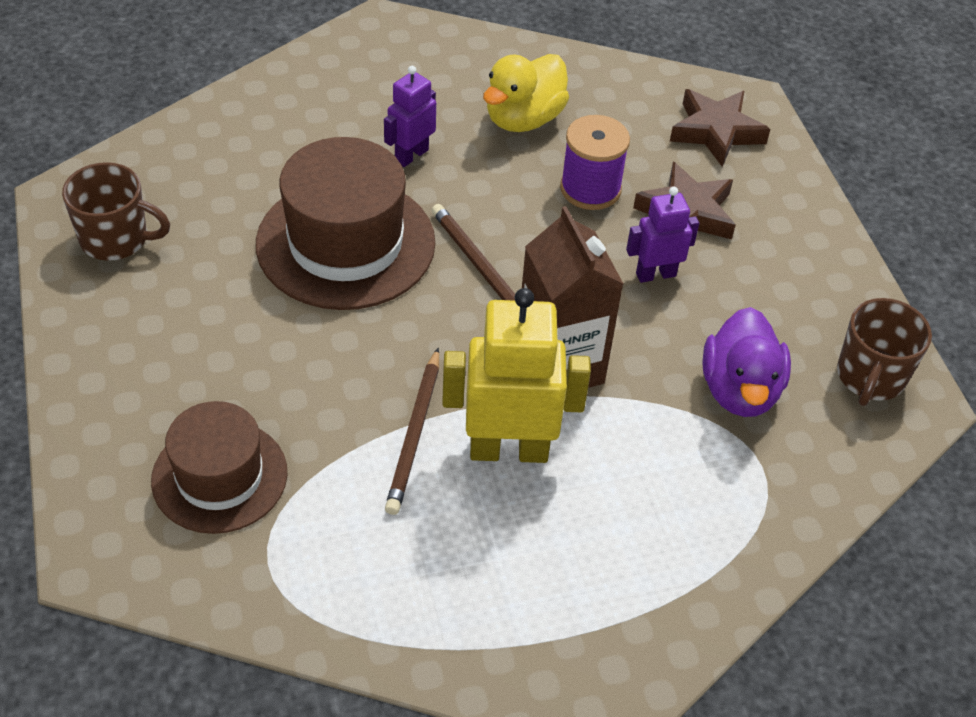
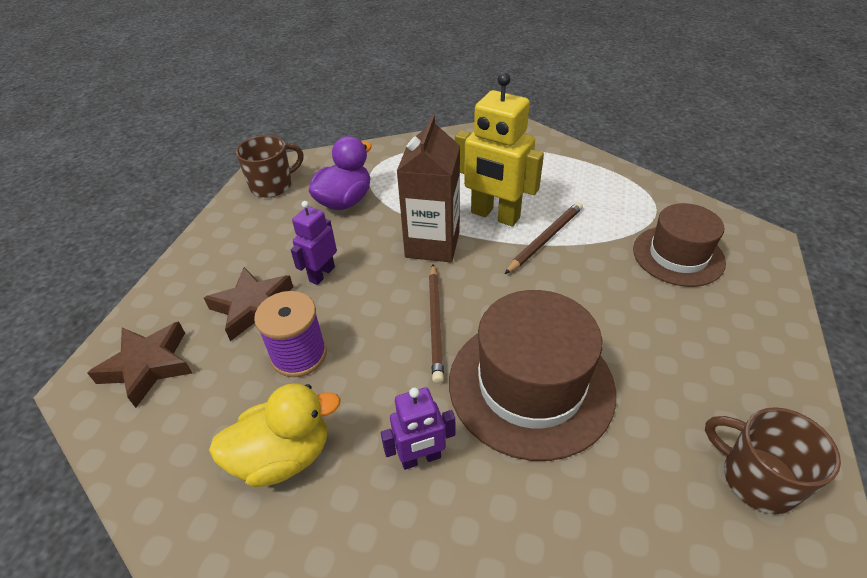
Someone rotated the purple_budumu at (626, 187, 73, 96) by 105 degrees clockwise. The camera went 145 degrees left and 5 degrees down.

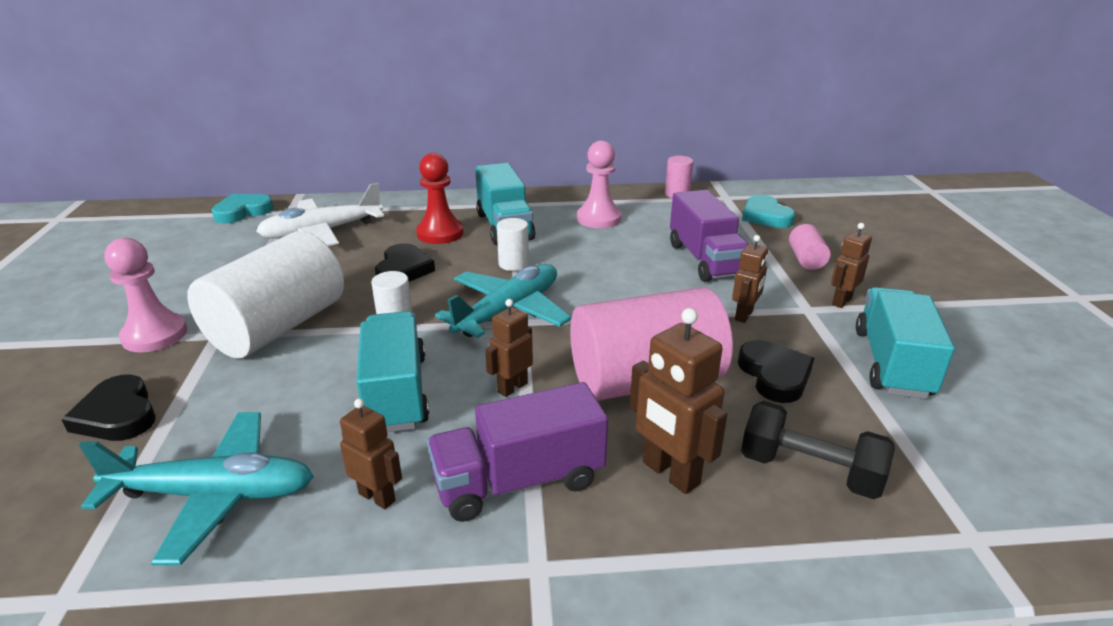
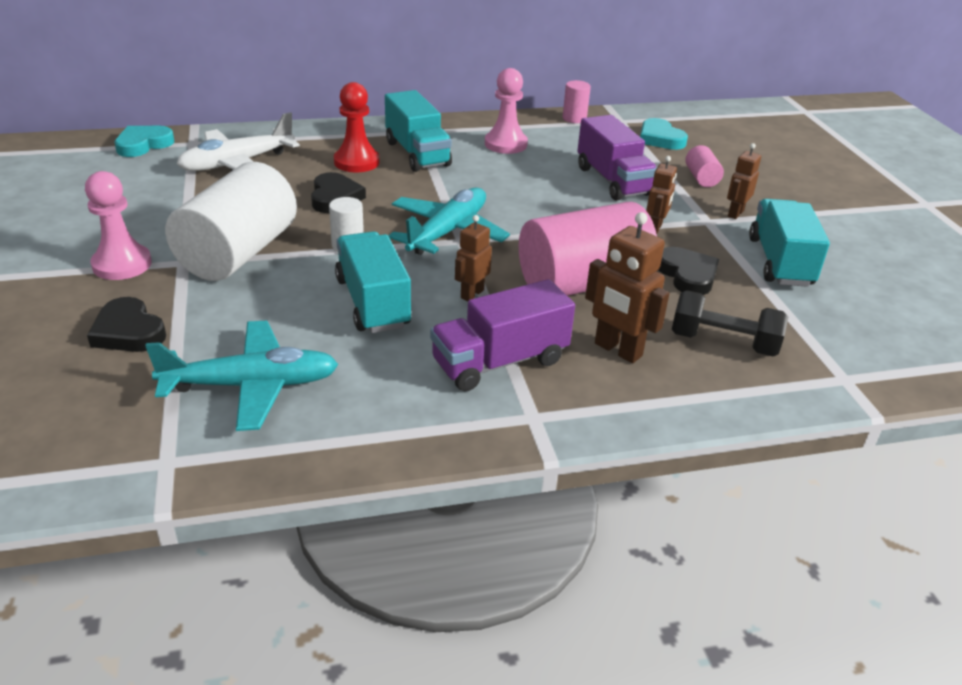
Someone took away the brown_budumu at (340, 398, 62, 111). Someone took away the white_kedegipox at (497, 218, 32, 53). The camera went 10 degrees left and 5 degrees up.

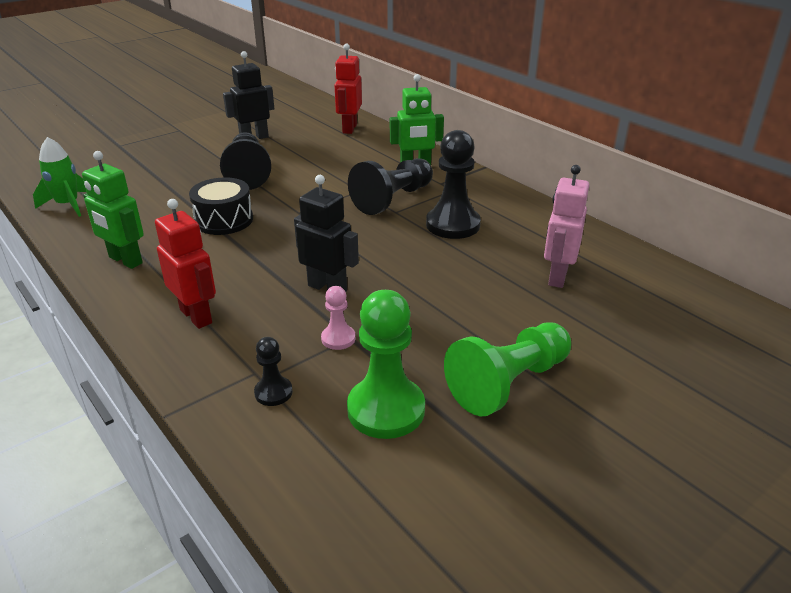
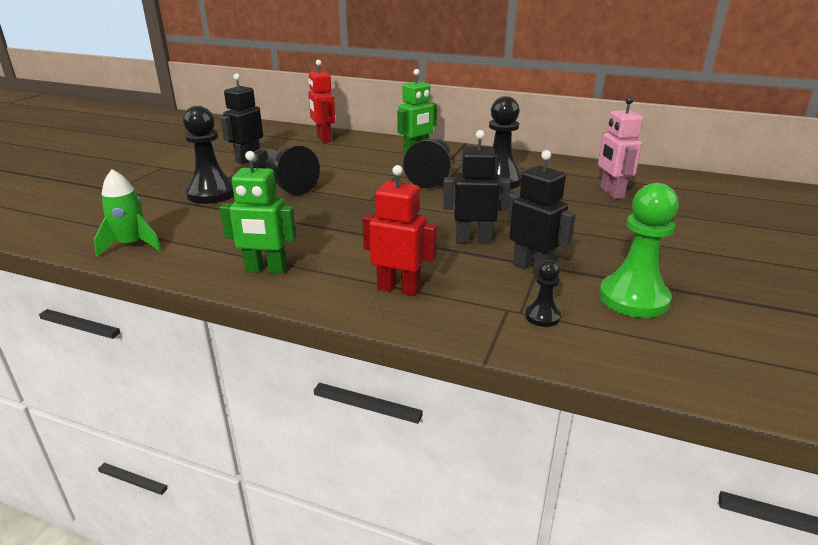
Someone put down the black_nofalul at (183, 106, 51, 98). Someone swapped the pink_nofalul at (321, 286, 34, 64) for the black_budumu at (507, 150, 69, 125). Someone took away the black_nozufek at (189, 177, 64, 58). Someone took away the green_nofalul at (444, 323, 127, 93). The camera went 30 degrees left and 5 degrees down.

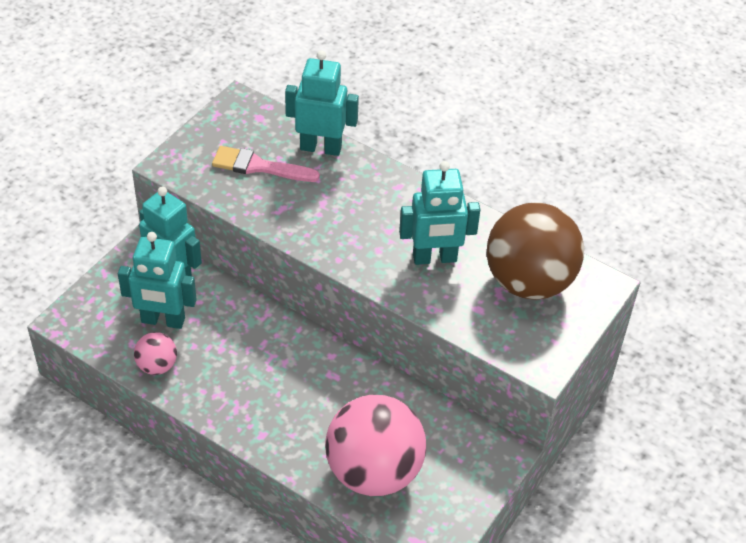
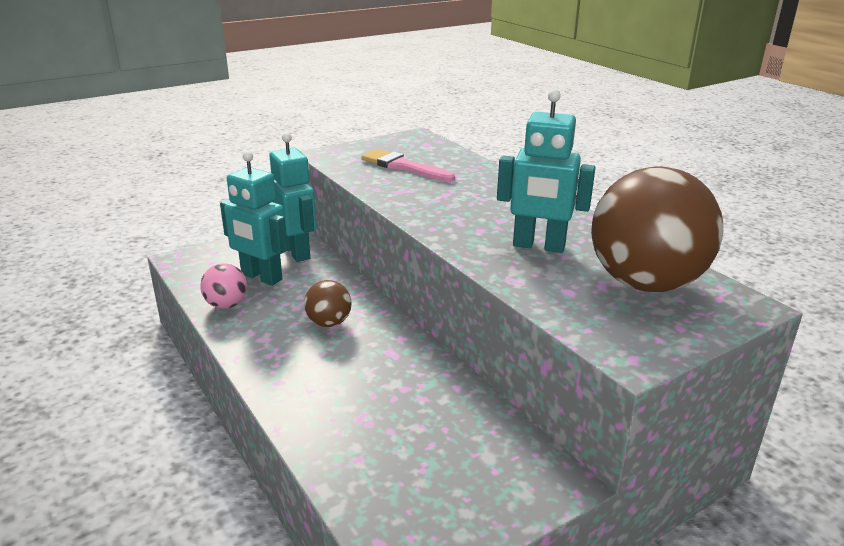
Someone put down the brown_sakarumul at (304, 280, 48, 47). Someone took away the turquoise_budumu at (285, 50, 74, 106). Someone took away the pink_sakarumul at (325, 395, 101, 101). The camera went 25 degrees right and 20 degrees down.

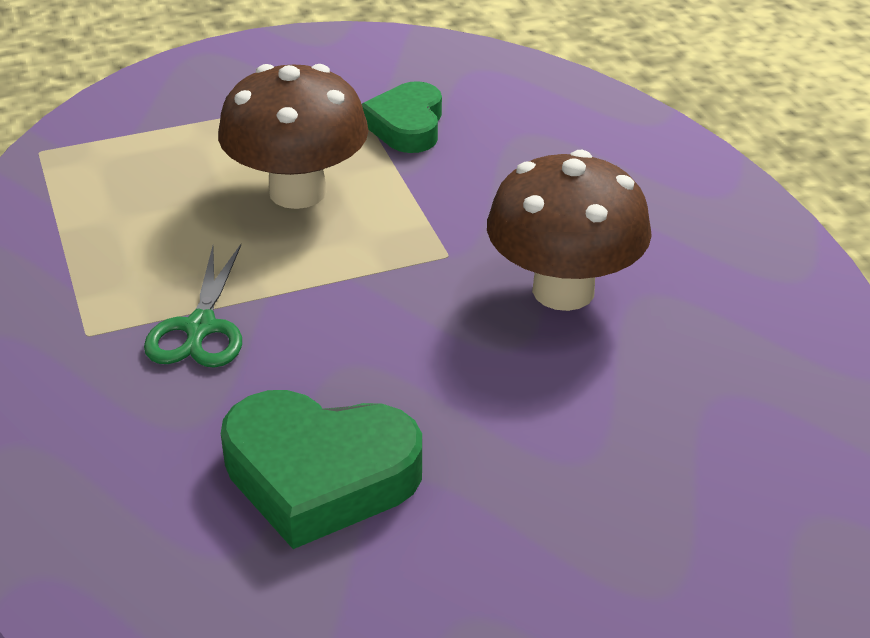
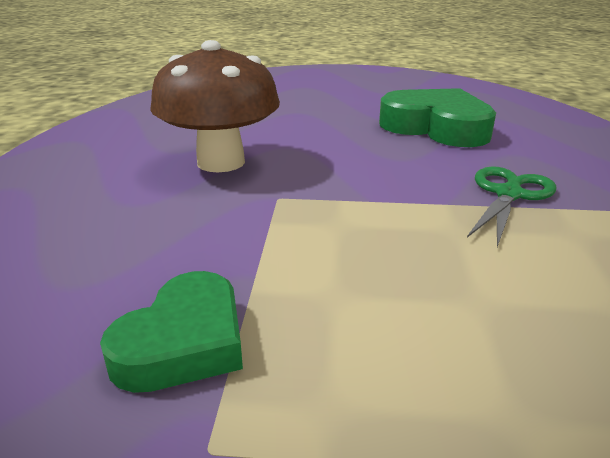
Someone took away the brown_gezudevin at (218, 64, 151, 145). The camera went 155 degrees left and 10 degrees down.

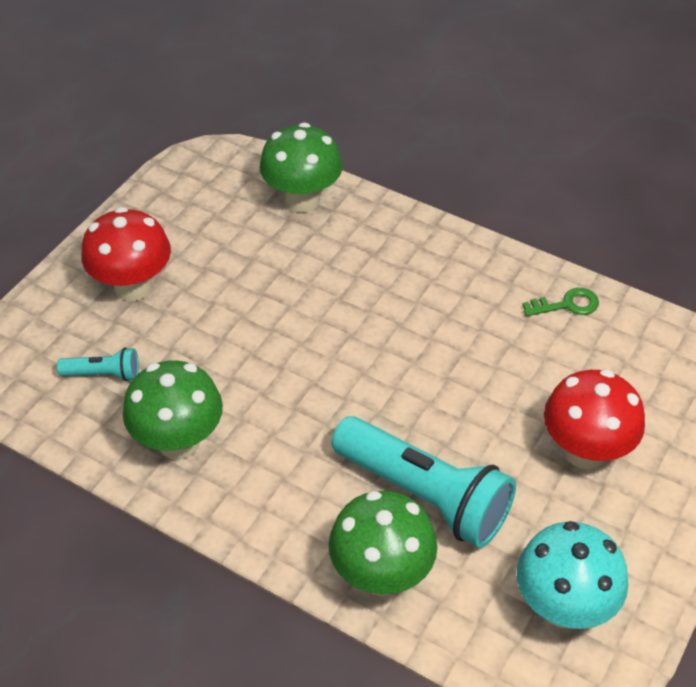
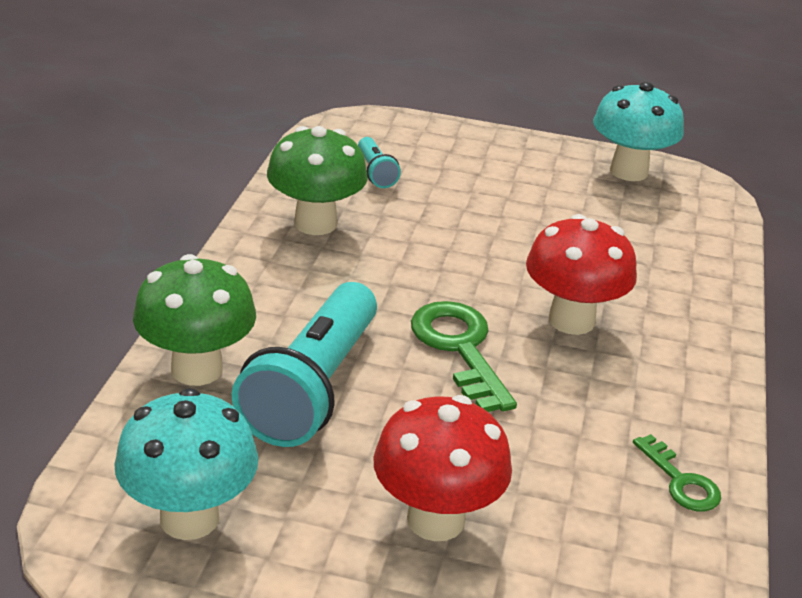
Someone put down the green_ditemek at (411, 301, 106, 111). Someone carried the red_gezudevin from (81, 207, 90, 94) to (526, 214, 111, 121). Someone put down the turquoise_gezudevin at (593, 82, 91, 99). Someone took away the green_gezudevin at (260, 123, 83, 90). The camera went 70 degrees right and 15 degrees down.

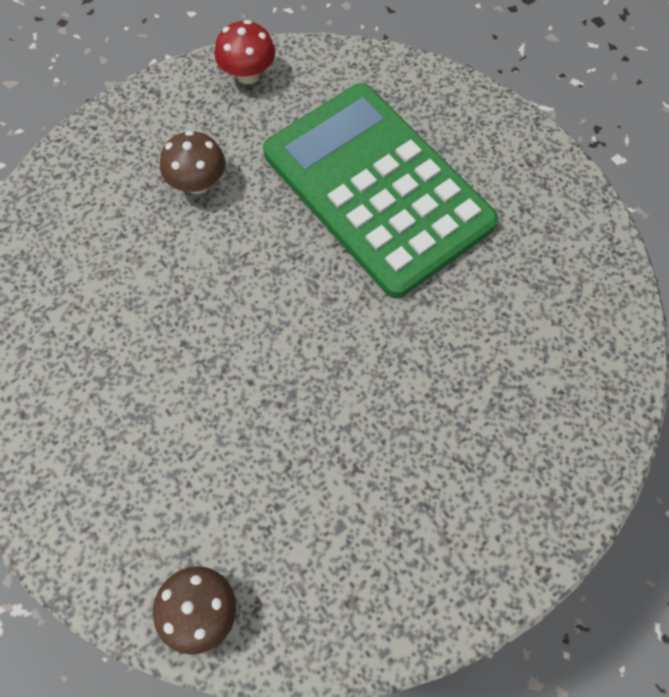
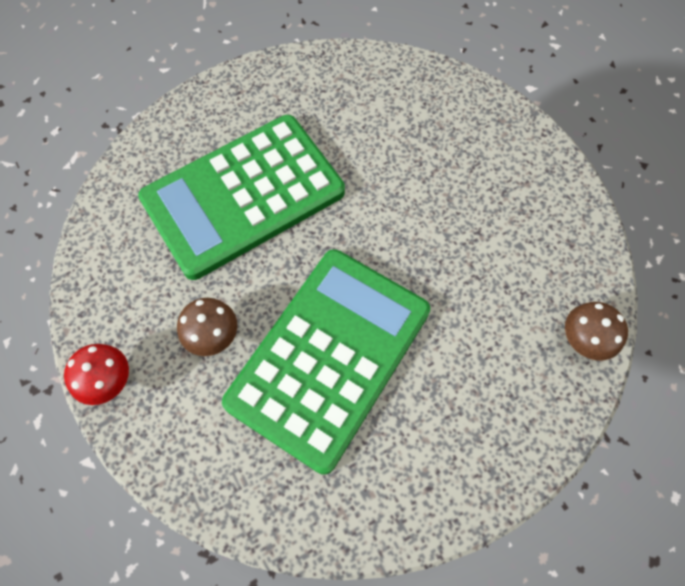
Someone carried the red_gezudevin from (215, 20, 60, 64) to (64, 344, 65, 61). Someone put down the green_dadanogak at (222, 249, 208, 226). The camera went 85 degrees left and 0 degrees up.

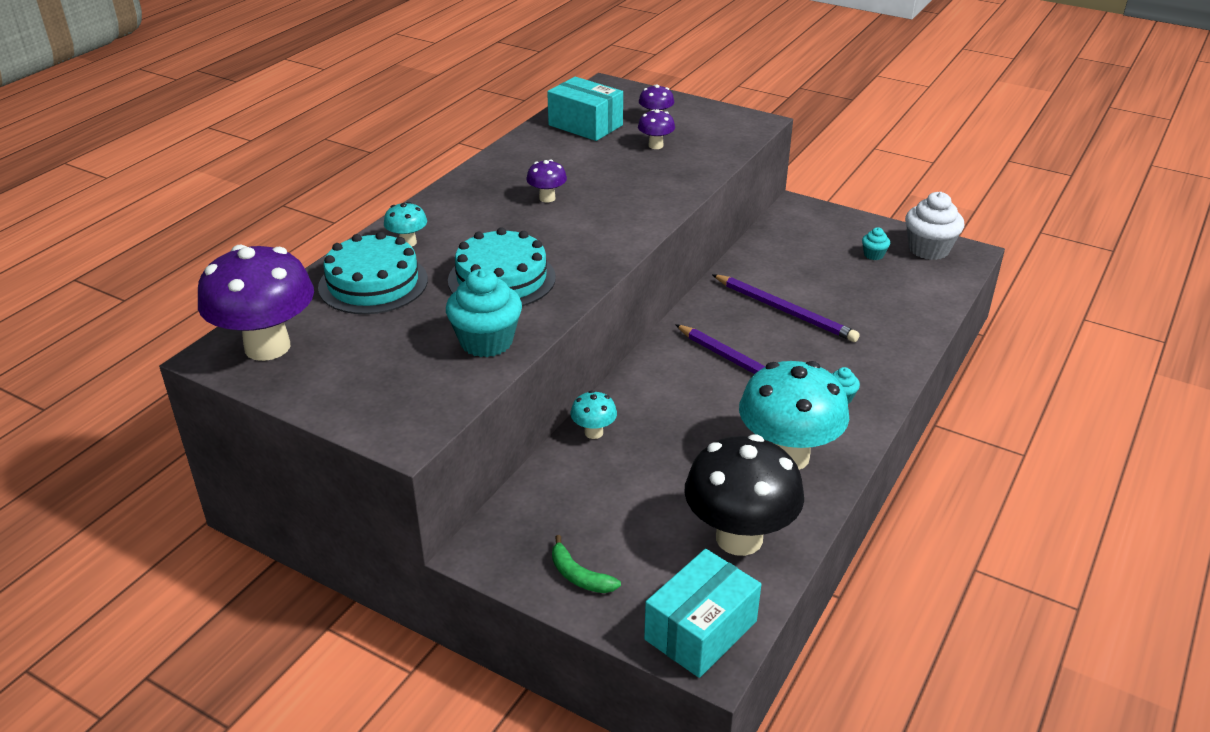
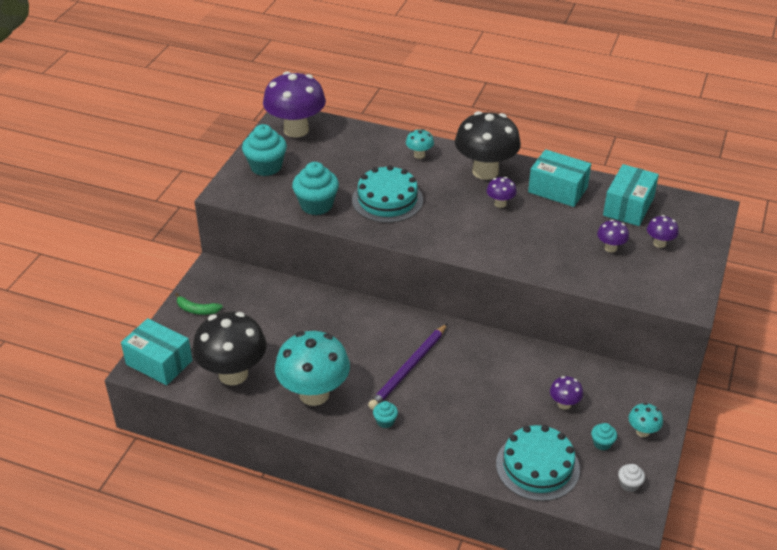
Someone rotated the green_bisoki at (552, 535, 69, 58) by 105 degrees counterclockwise. Someone put down the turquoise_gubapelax at (242, 124, 45, 52). Someone put down the black_gezudevin at (455, 111, 66, 69). Someone carried the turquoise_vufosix from (318, 232, 110, 82) to (496, 425, 84, 76). Someone put down the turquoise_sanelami at (528, 149, 63, 58). Someone put down the purple_gezudevin at (550, 376, 33, 34). Someone scaled the white_gubapelax at (905, 192, 59, 68) by 0.49. Someone carried the turquoise_gezudevin from (571, 390, 46, 49) to (629, 403, 34, 34). Someone took away the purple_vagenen at (712, 274, 148, 68). The camera went 80 degrees right and 5 degrees up.

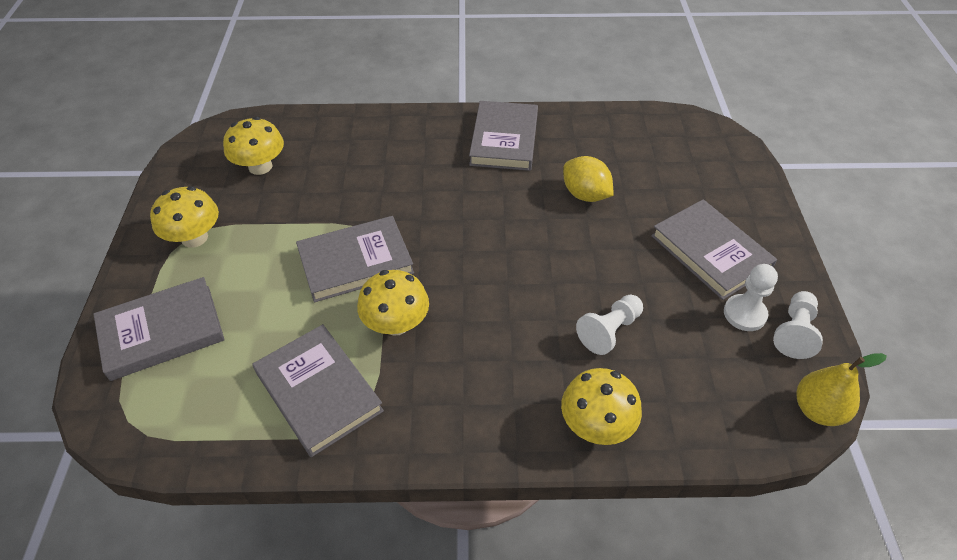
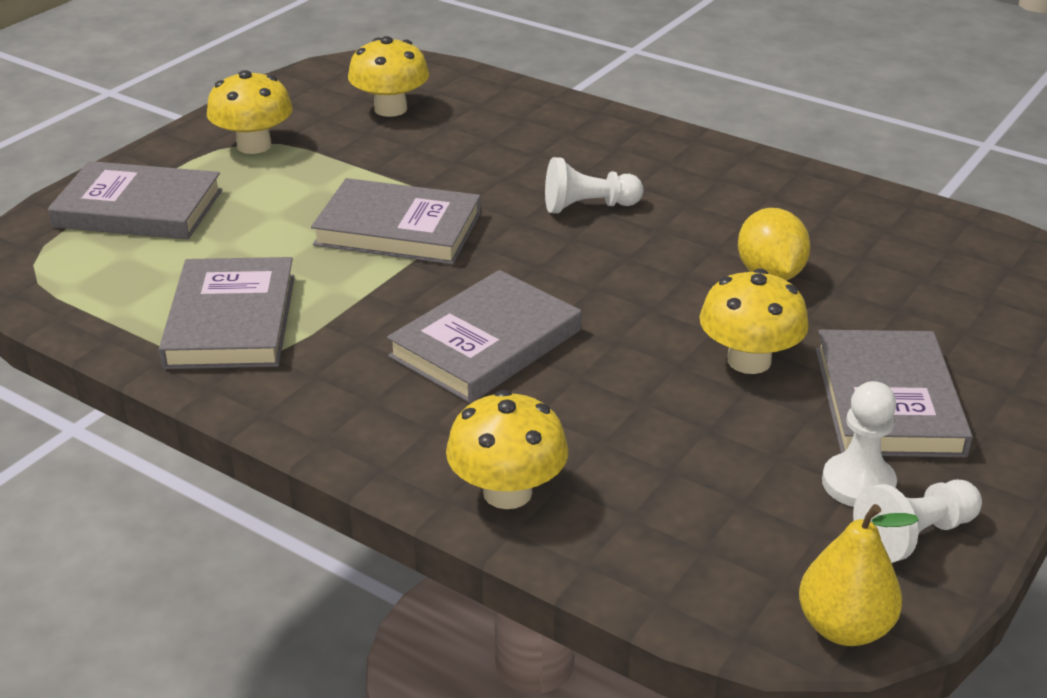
Someone carried the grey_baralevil from (469, 101, 69, 70) to (387, 270, 195, 133). Someone carried the white_nofalul from (576, 295, 67, 60) to (545, 157, 98, 56). Someone carried the yellow_gezudevin from (357, 270, 72, 66) to (699, 268, 110, 106). The camera went 35 degrees right and 15 degrees down.

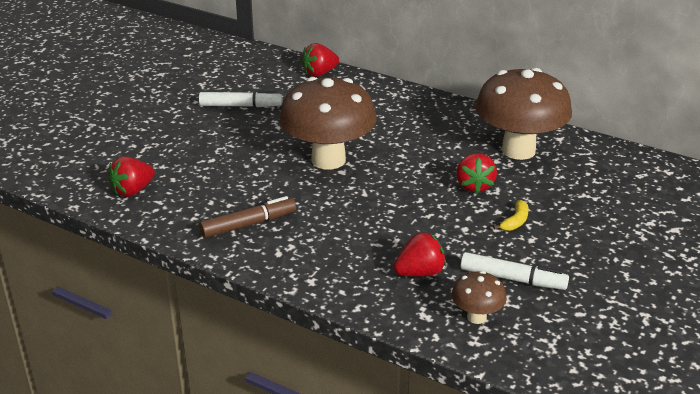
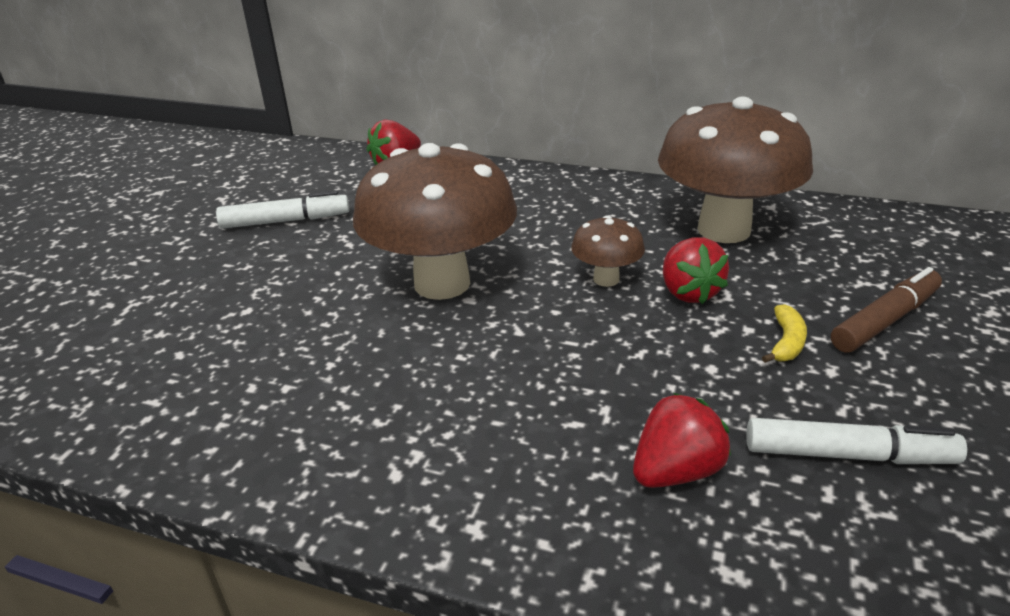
Someone carried the brown_gezudevin from (451, 271, 56, 53) to (571, 215, 74, 72). Someone carried the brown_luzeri from (199, 196, 97, 42) to (831, 267, 111, 86). Someone took away the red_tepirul at (108, 156, 47, 41). The camera went 10 degrees left and 0 degrees up.

